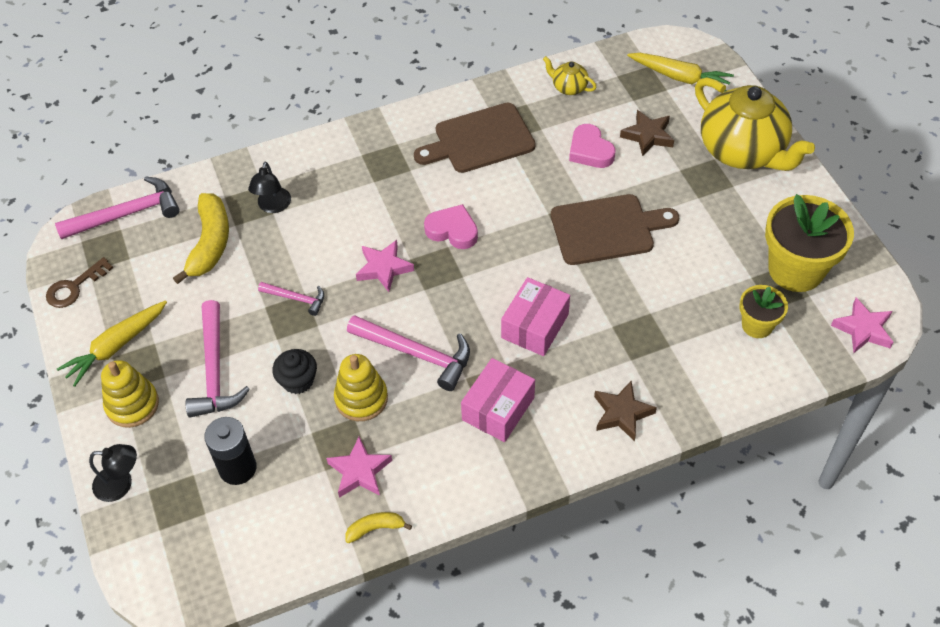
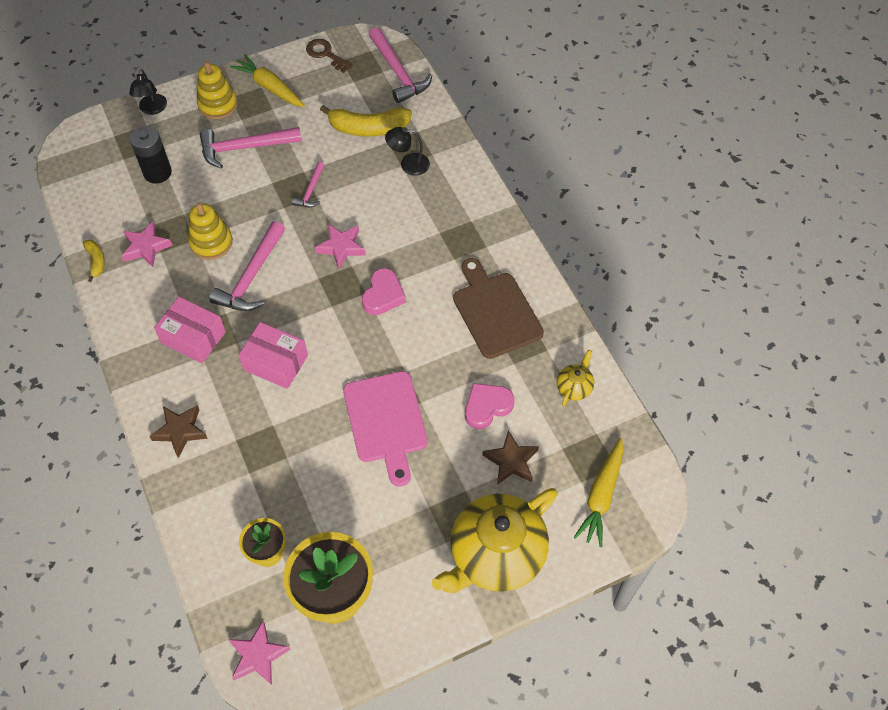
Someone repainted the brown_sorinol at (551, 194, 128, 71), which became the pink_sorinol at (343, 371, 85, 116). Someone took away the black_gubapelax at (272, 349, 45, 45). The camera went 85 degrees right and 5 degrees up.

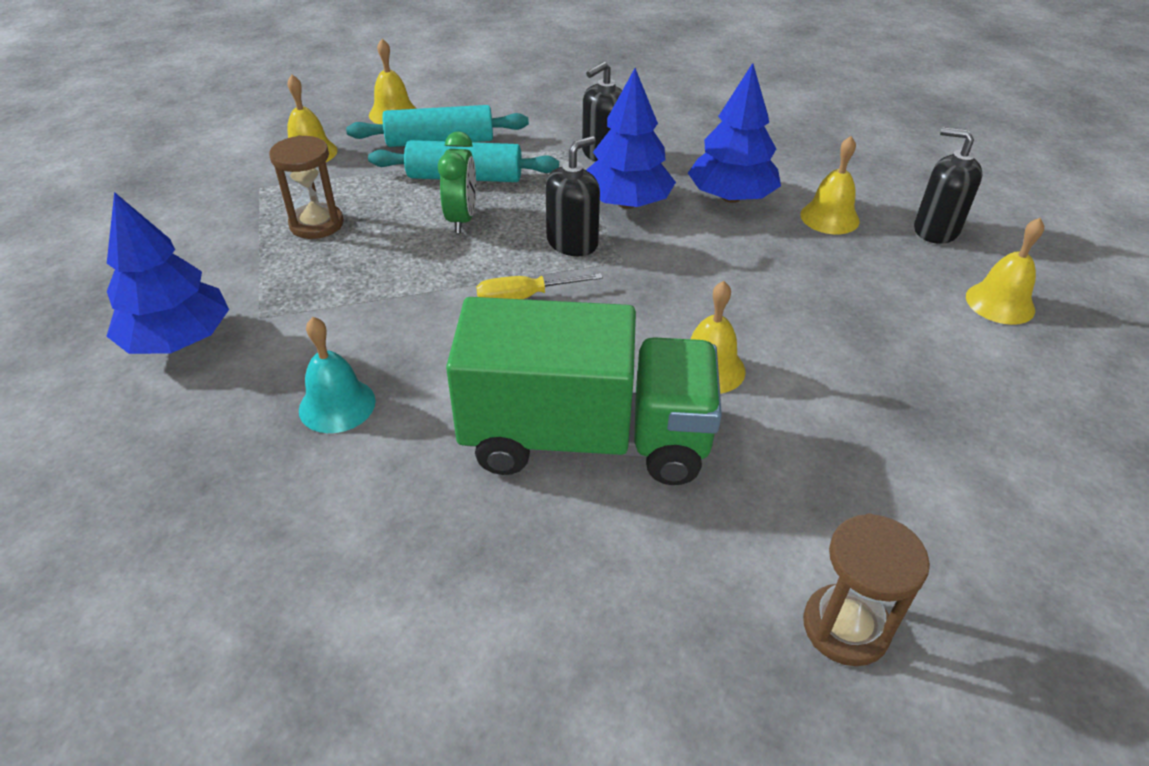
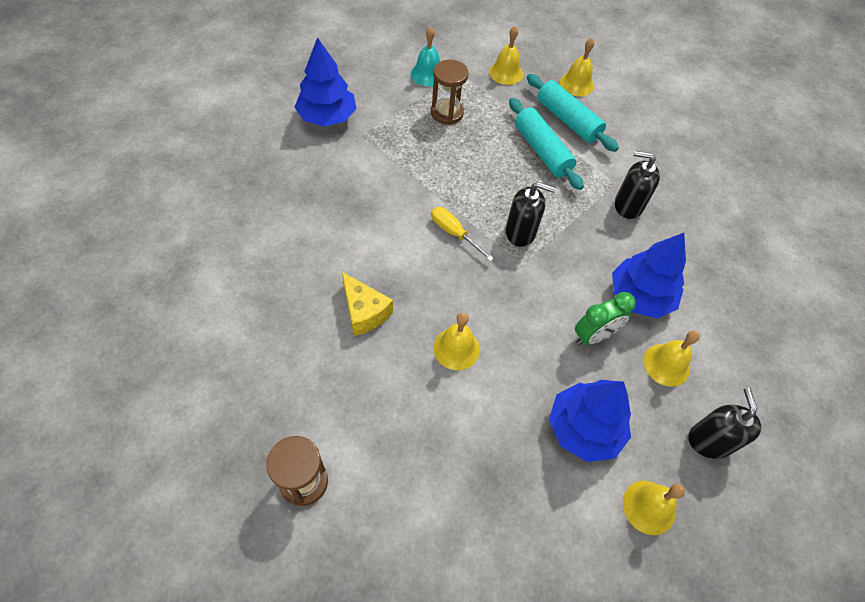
Someone swapped the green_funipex at (446, 297, 276, 188) for the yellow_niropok at (342, 272, 51, 64). Someone carried the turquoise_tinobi from (299, 317, 77, 116) to (411, 27, 29, 59). Someone carried the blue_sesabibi from (586, 68, 90, 141) to (549, 380, 82, 82). Someone carried the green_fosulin from (438, 131, 38, 102) to (575, 292, 61, 53). The camera went 55 degrees right and 15 degrees up.

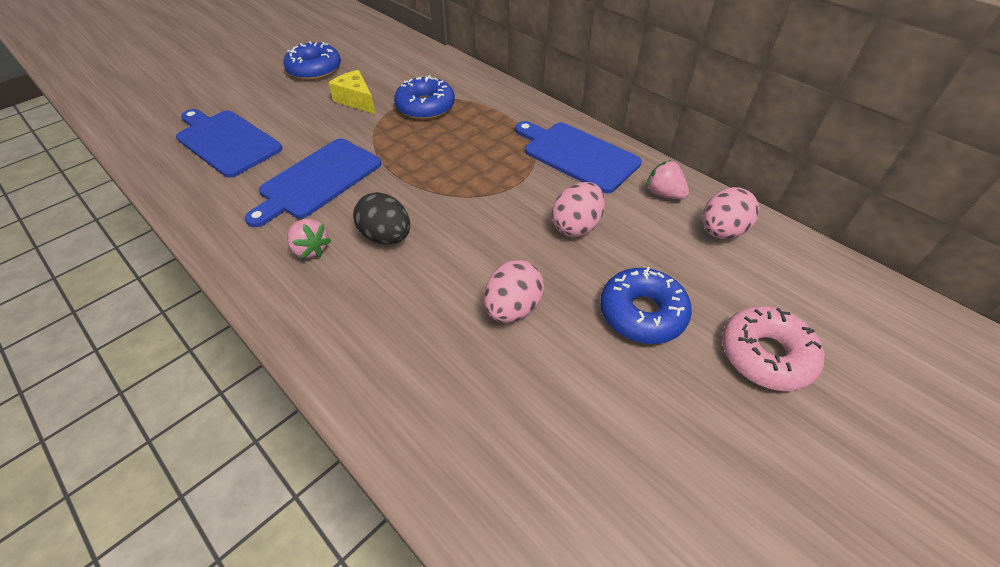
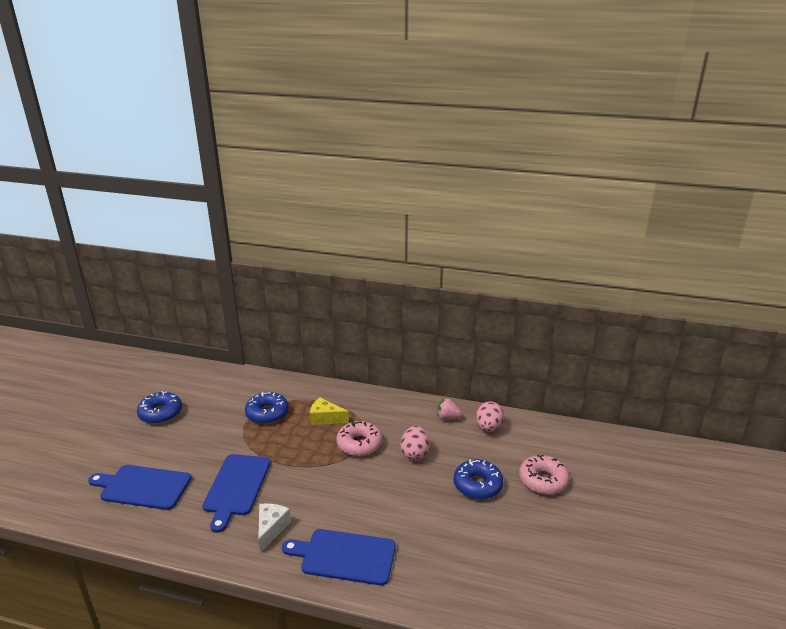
Someone swapped the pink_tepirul at (287, 219, 44, 40) for the white_niropok at (258, 504, 33, 49). Someone carried the blue_sorinol from (515, 121, 127, 72) to (282, 529, 114, 57). Someone carried the yellow_niropok from (328, 70, 47, 44) to (310, 397, 39, 28). Someone put down the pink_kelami at (336, 421, 46, 36). Someone took away the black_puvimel at (353, 192, 57, 52). Someone took away the pink_puvimel at (484, 260, 60, 63). The camera went 30 degrees left and 20 degrees down.

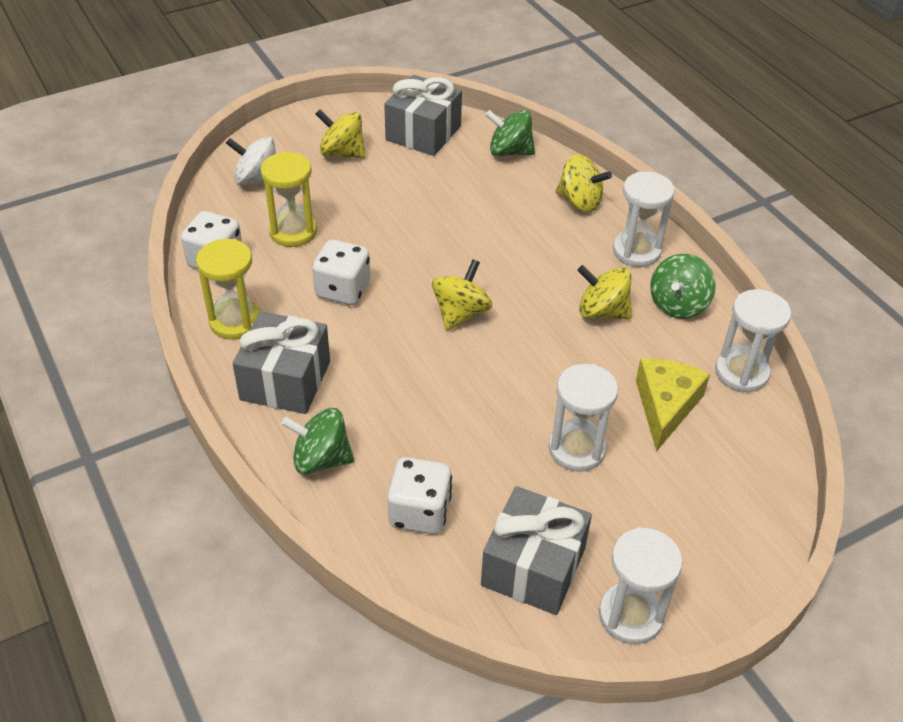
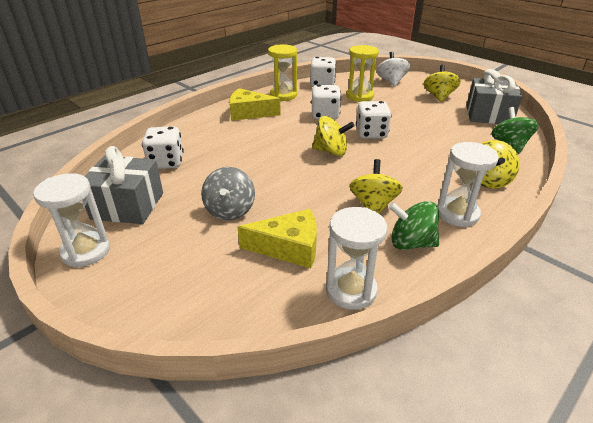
Someone swapped the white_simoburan at (549, 364, 69, 108) for the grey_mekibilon at (201, 167, 54, 53). Someone swapped the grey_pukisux at (232, 311, 98, 103) for the yellow_niropok at (229, 88, 52, 33). Someone put down the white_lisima at (356, 101, 35, 38). Someone took away the green_mekibilon at (281, 408, 73, 66). The camera went 75 degrees right and 10 degrees down.

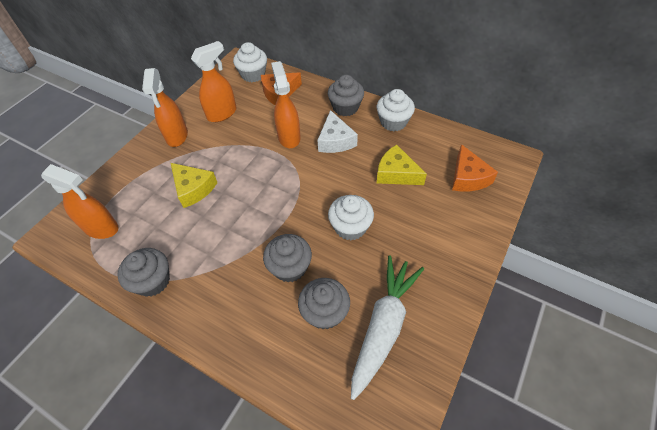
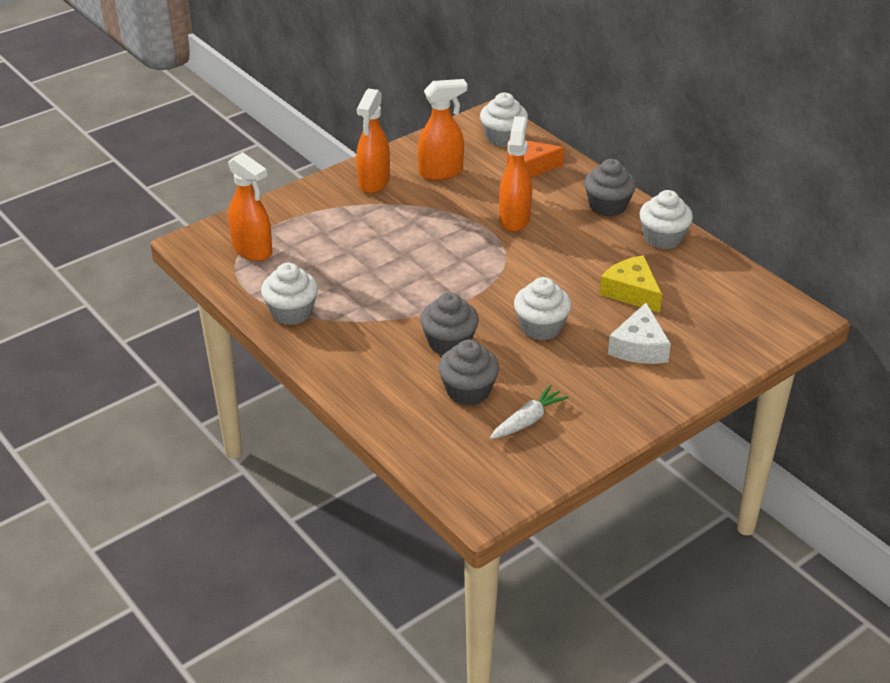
Someone repainted the grey_gubapelax at (117, 248, 53, 49), which became the white_gubapelax at (261, 263, 57, 62). Someone scaled the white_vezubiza at (351, 255, 73, 145) by 0.55. Someone carried the white_niropok from (317, 110, 41, 43) to (608, 303, 63, 61). Someone took away the yellow_niropok at (171, 163, 46, 45). Someone took away the orange_niropok at (452, 144, 46, 47). The camera went 20 degrees right and 15 degrees down.

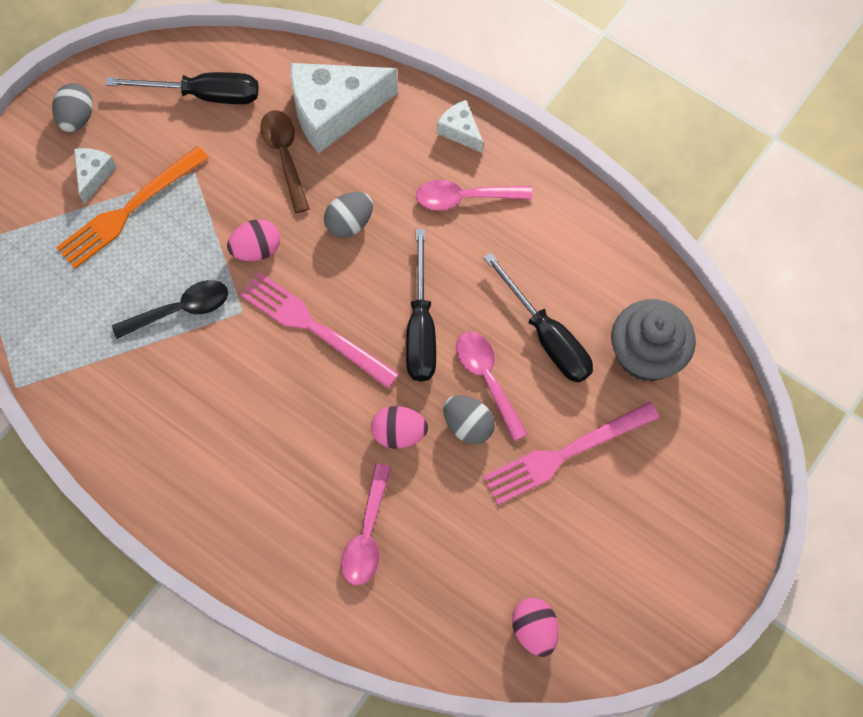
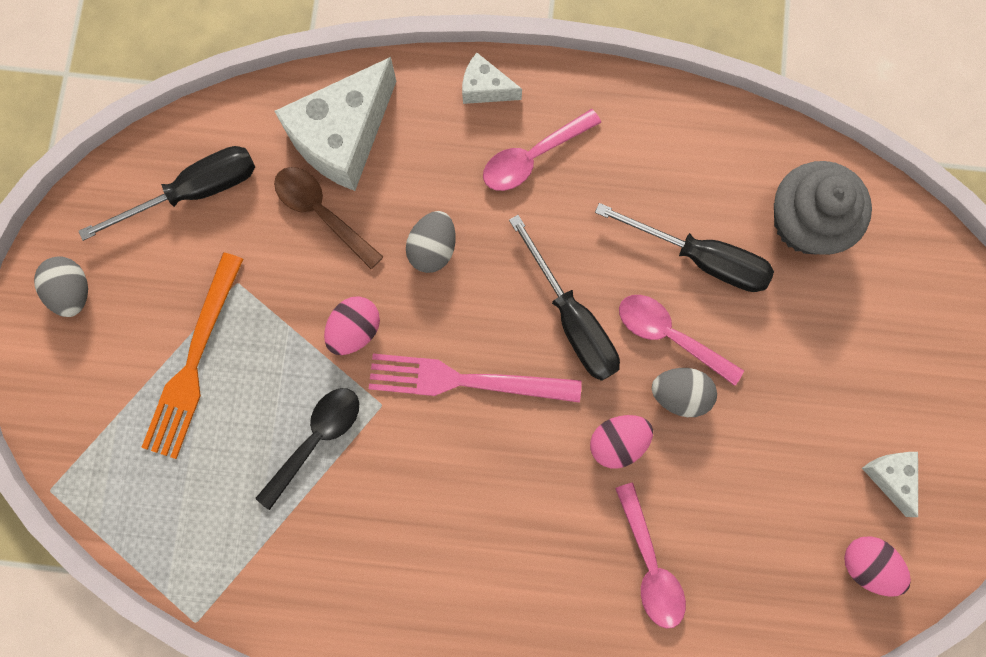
Someone carried the white_niropok from (74, 148, 42, 56) to (862, 452, 56, 65). Someone took away the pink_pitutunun at (483, 401, 176, 104). The camera went 30 degrees left and 10 degrees up.

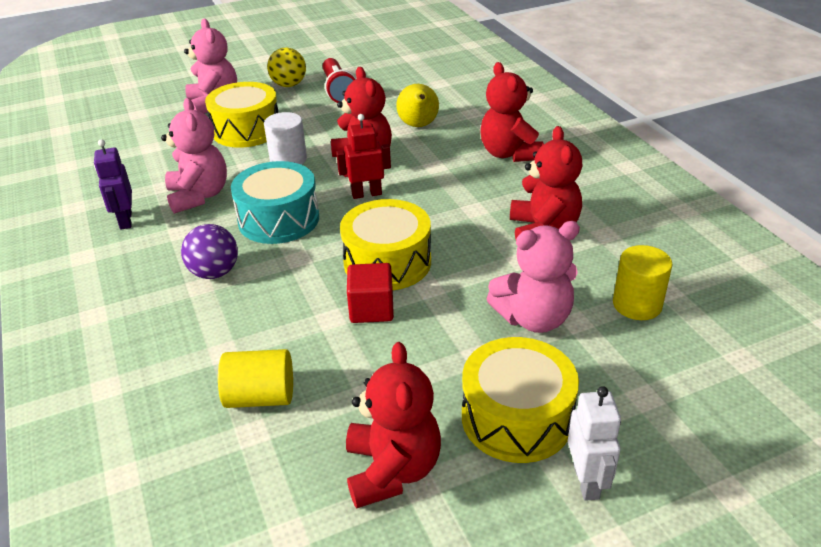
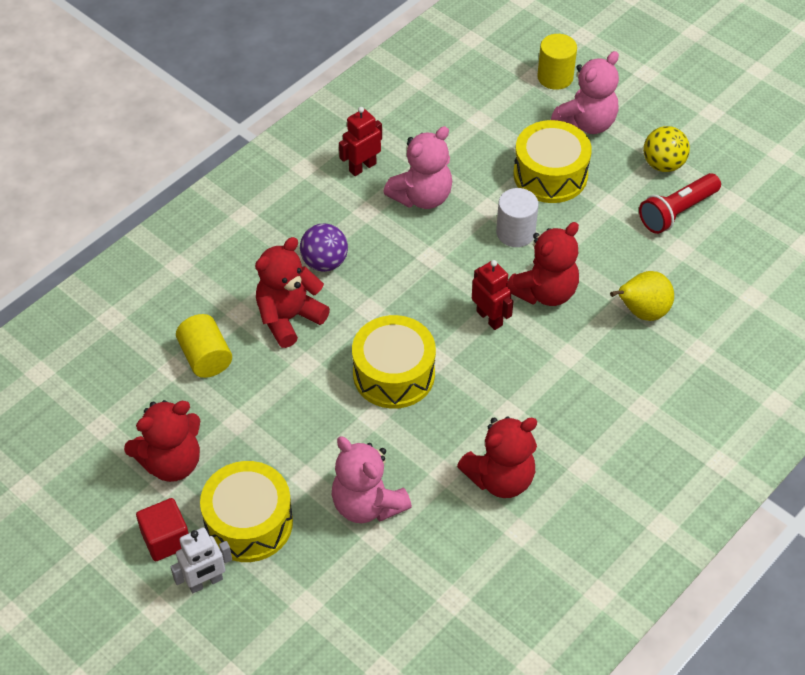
Someone carried the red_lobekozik from (347, 263, 47, 60) to (136, 498, 53, 63). Someone carried the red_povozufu from (480, 62, 64, 100) to (255, 237, 75, 111). Someone repainted the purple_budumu at (94, 139, 38, 91), which became the red_budumu at (339, 107, 43, 69). Someone carried the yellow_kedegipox from (613, 245, 59, 75) to (537, 34, 40, 56). Someone took away the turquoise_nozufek at (231, 161, 88, 83). The camera went 65 degrees right and 15 degrees up.

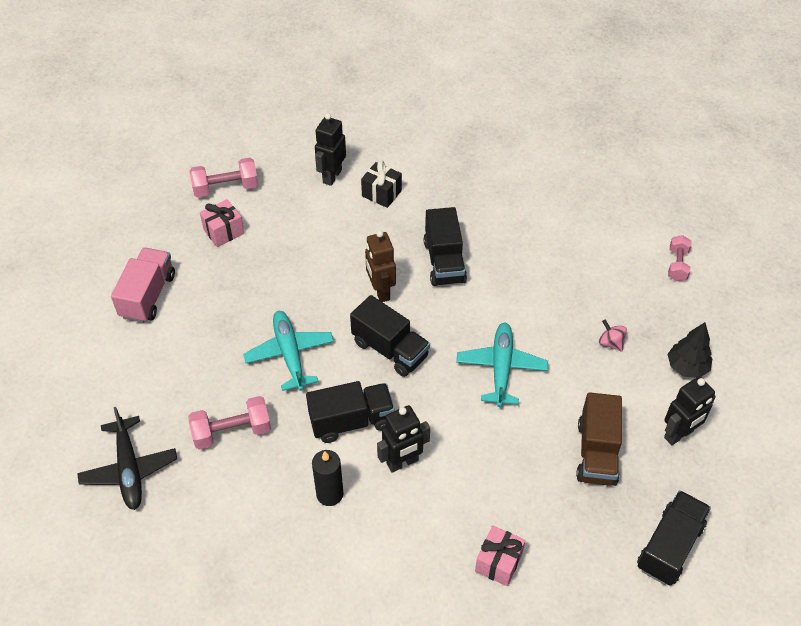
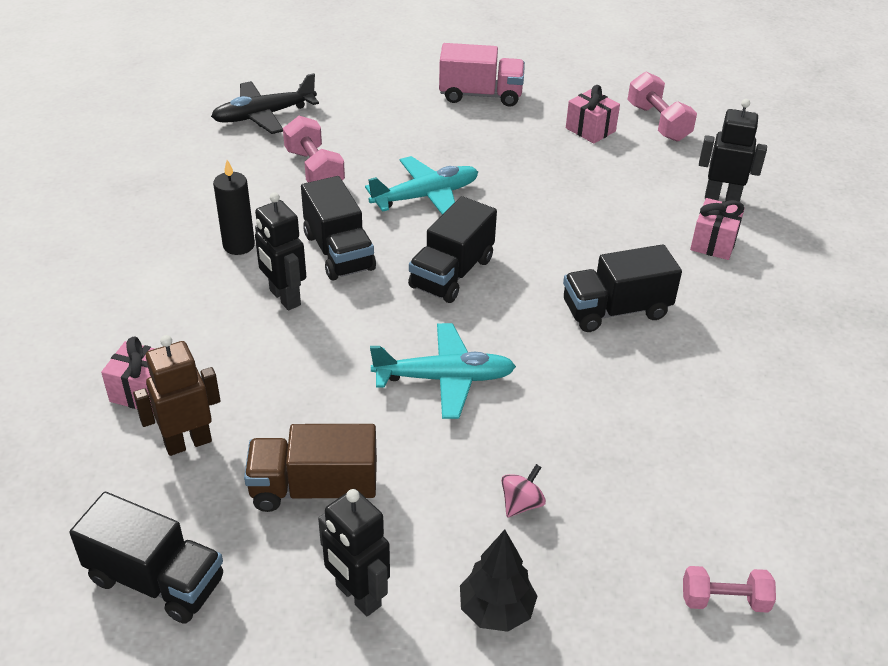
Someone carried the brown_budumu from (365, 230, 31, 72) to (133, 335, 88, 121). Someone repainted the black_pukisux at (361, 160, 41, 48), which became the pink_pukisux at (690, 198, 55, 62). The camera went 80 degrees right and 10 degrees down.

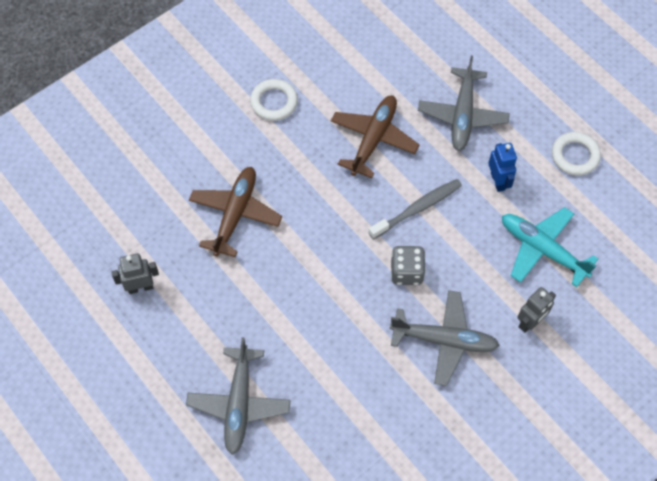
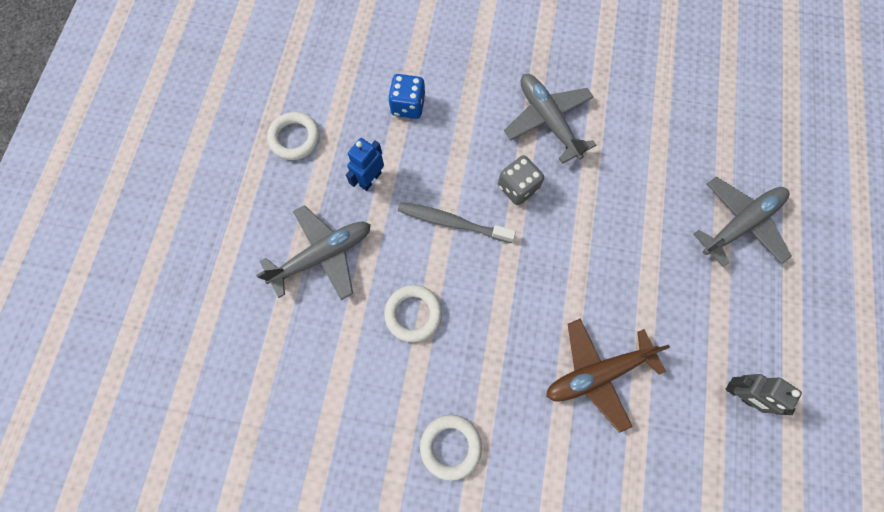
Someone swapped the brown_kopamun at (331, 95, 88, 83) for the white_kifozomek at (384, 285, 58, 57). Someone swapped the turquoise_kopamun at (502, 207, 96, 80) for the blue_lisima at (388, 74, 38, 45). Someone took away the grey_budumu at (517, 287, 39, 46). The camera went 130 degrees left and 10 degrees up.

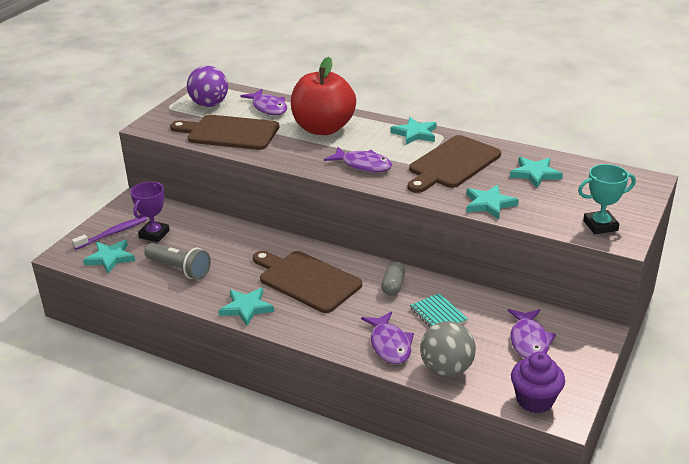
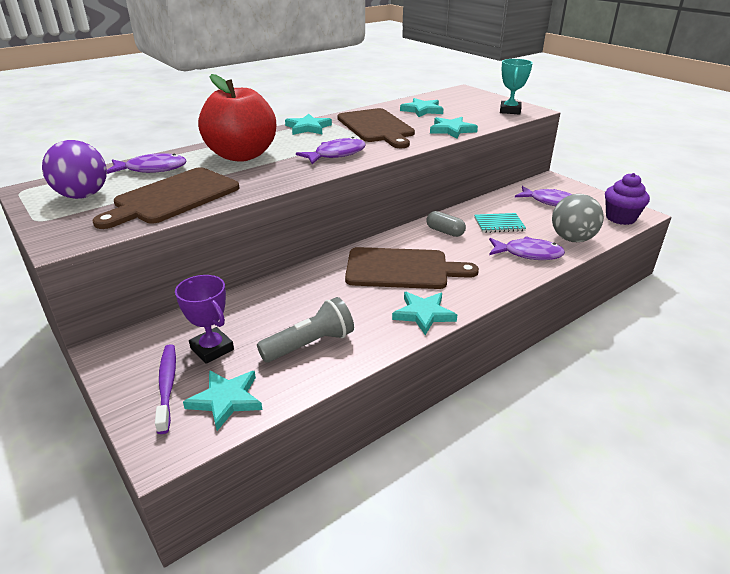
Someone rotated the brown_sorinol at (253, 251, 109, 62) by 150 degrees counterclockwise. The camera went 65 degrees left and 0 degrees up.

